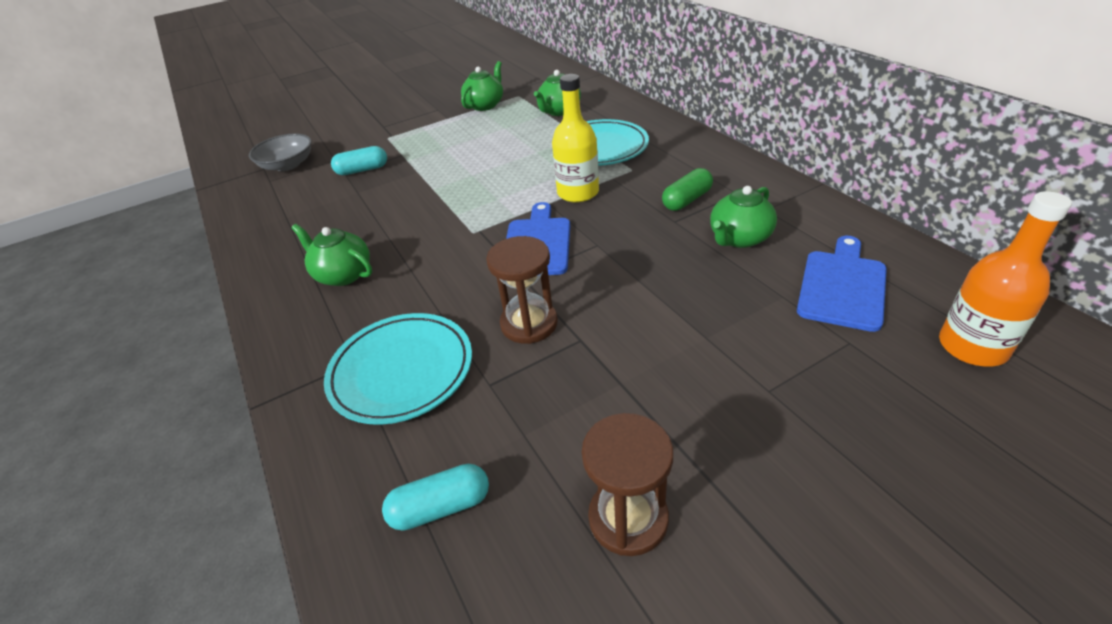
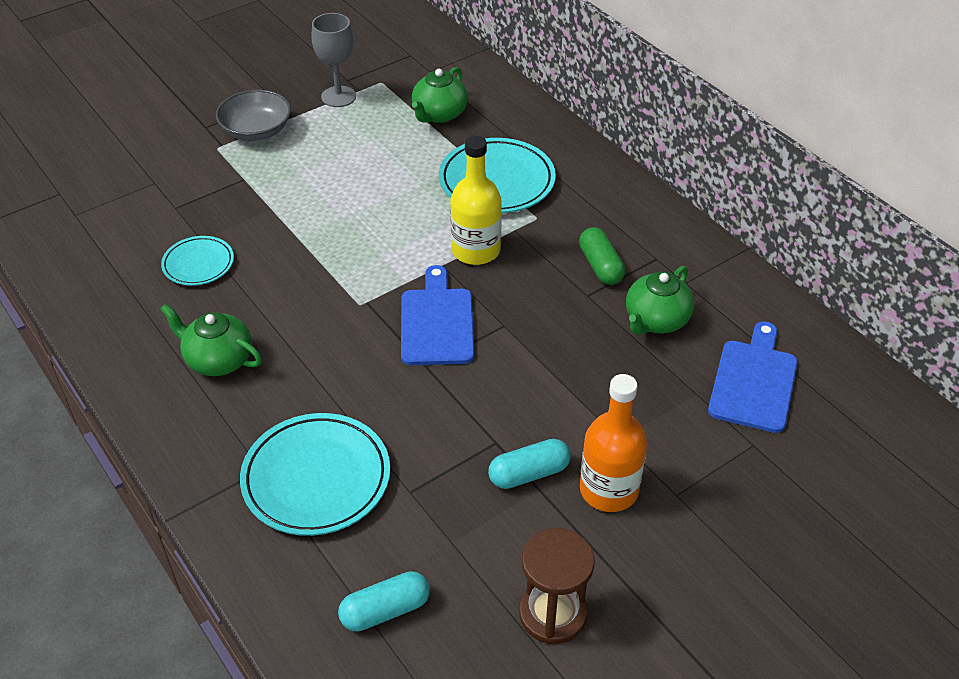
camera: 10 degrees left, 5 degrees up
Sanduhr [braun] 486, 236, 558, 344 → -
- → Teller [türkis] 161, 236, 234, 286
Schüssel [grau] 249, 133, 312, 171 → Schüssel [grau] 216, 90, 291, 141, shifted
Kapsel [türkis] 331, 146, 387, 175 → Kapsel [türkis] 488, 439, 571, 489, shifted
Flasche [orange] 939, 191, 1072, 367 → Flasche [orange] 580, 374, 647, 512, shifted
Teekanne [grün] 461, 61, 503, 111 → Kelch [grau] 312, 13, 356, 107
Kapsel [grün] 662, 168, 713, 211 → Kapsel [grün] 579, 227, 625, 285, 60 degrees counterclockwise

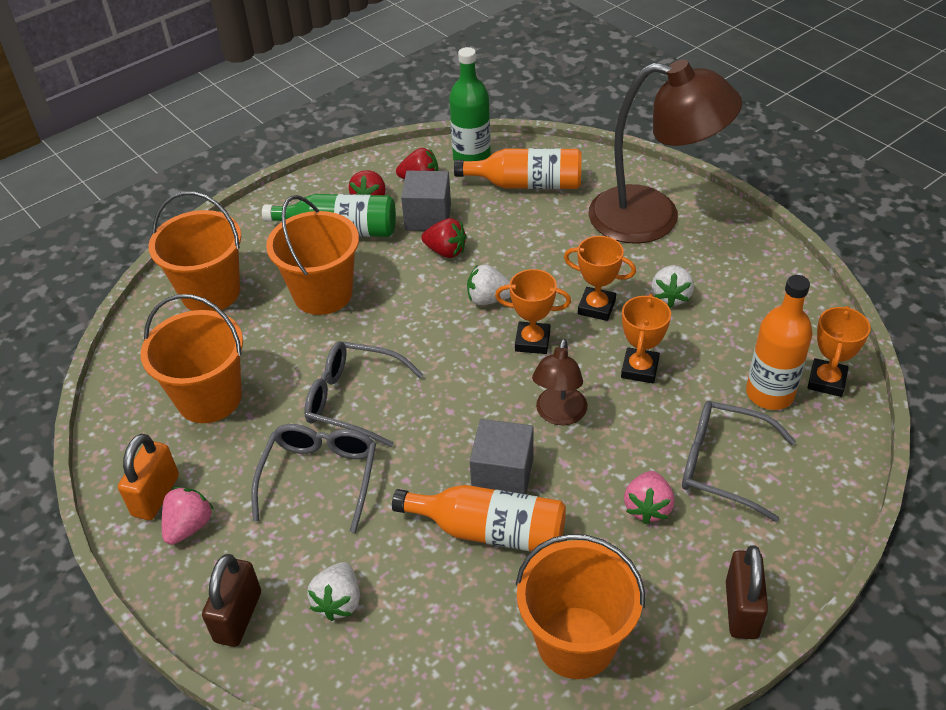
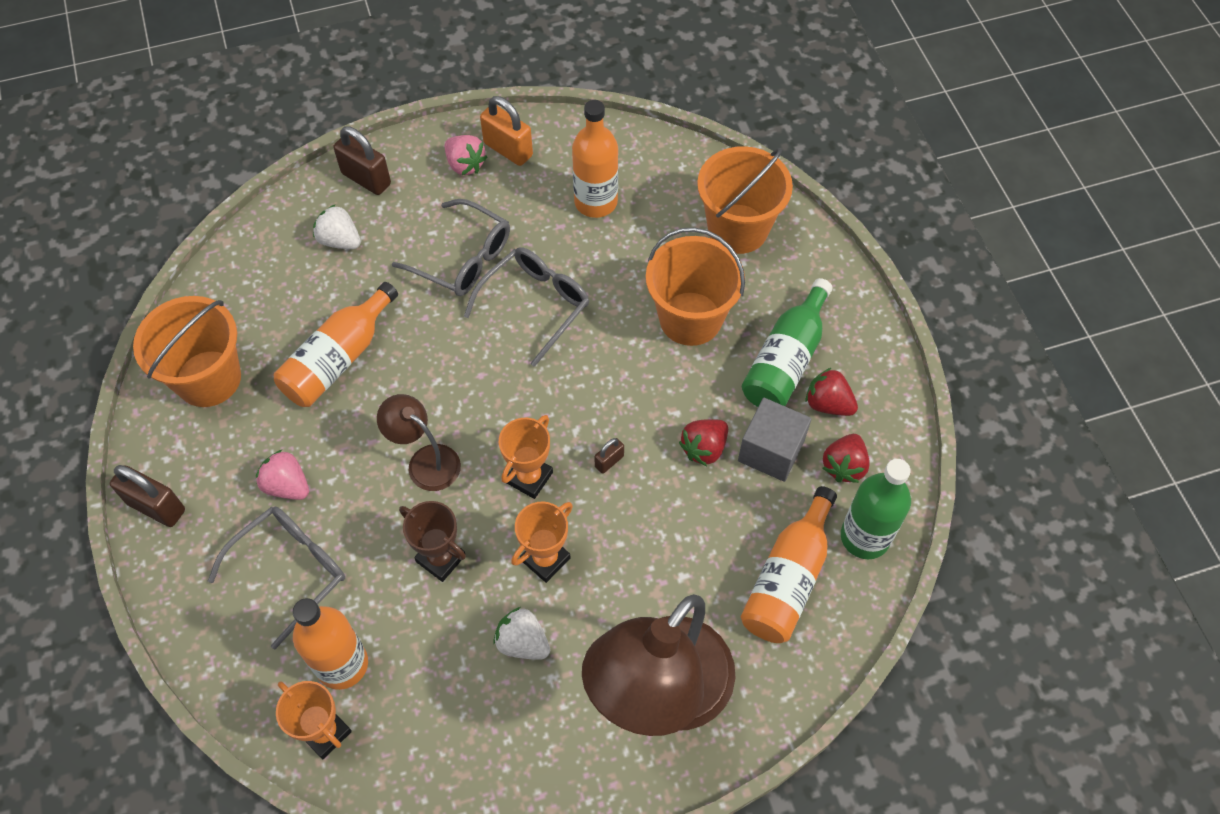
camera: 110 degrees right, 15 degrees up
Kubus [grau] 470, 419, 534, 494 → -
Eimer [orange] 140, 294, 243, 423 → Flasche [orange] 572, 100, 618, 218
Erdbeere [weiß] 467, 264, 511, 305 → Vorhängeschloss [braun] 594, 438, 624, 474
Pokal [orange] 621, 294, 671, 383 → Pokal [braun] 399, 501, 466, 582

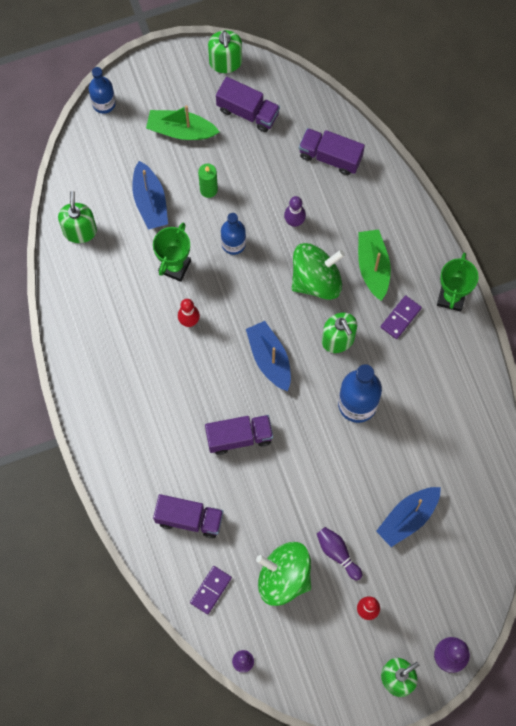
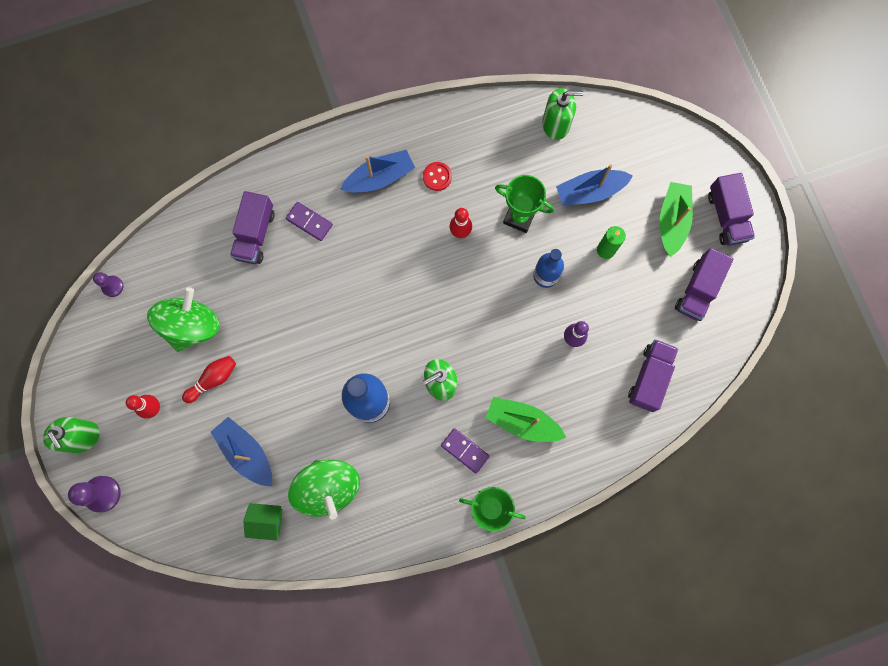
camera: 90 degrees right, 5 degrees up
Flasche [blau] 89, 67, 116, 114 → -
Seifenspender [grün] 208, 30, 242, 73 → -
- → Haus [grün] 243, 503, 283, 541
- → Knopf [rot] 423, 162, 452, 191
Dominostein [lila] 190, 566, 232, 614 → Dominostein [lila] 286, 202, 333, 241, shifted
Lastwagen [lila] 205, 415, 273, 455 → Lastwagen [lila] 708, 173, 755, 246, shifted
Boot [blau] 246, 321, 291, 391 → Boot [blau] 340, 150, 415, 193, shifted
Kreisel [grün] 292, 243, 345, 300 → Kreisel [grün] 288, 460, 360, 519, shifted
Bowlingkegel [lila] 317, 527, 362, 580 → Bowlingkegel [rot] 182, 356, 236, 403
Boot [grün] 358, 229, 391, 301 → Boot [grün] 485, 397, 566, 442, 150 degrees counterclockwise

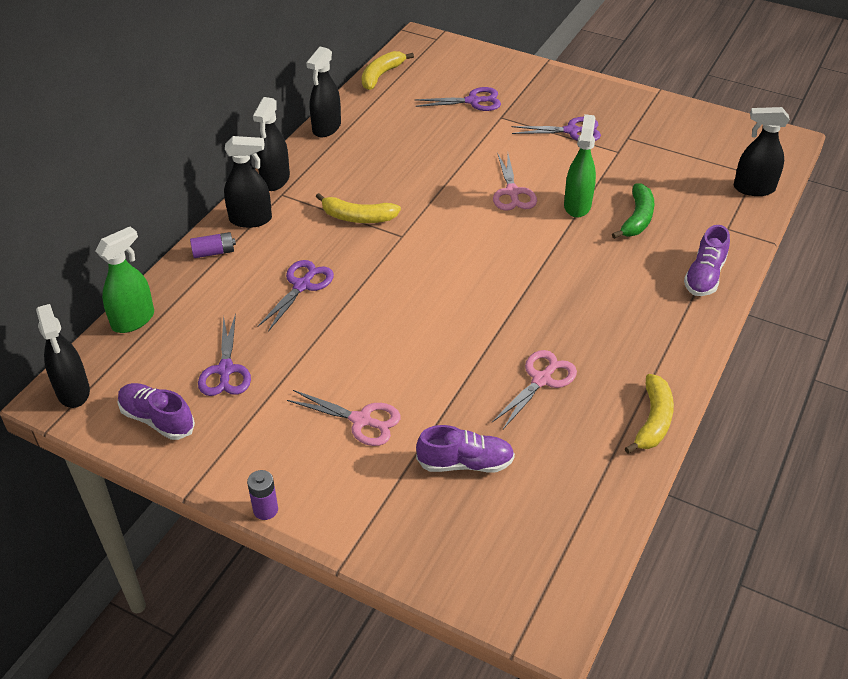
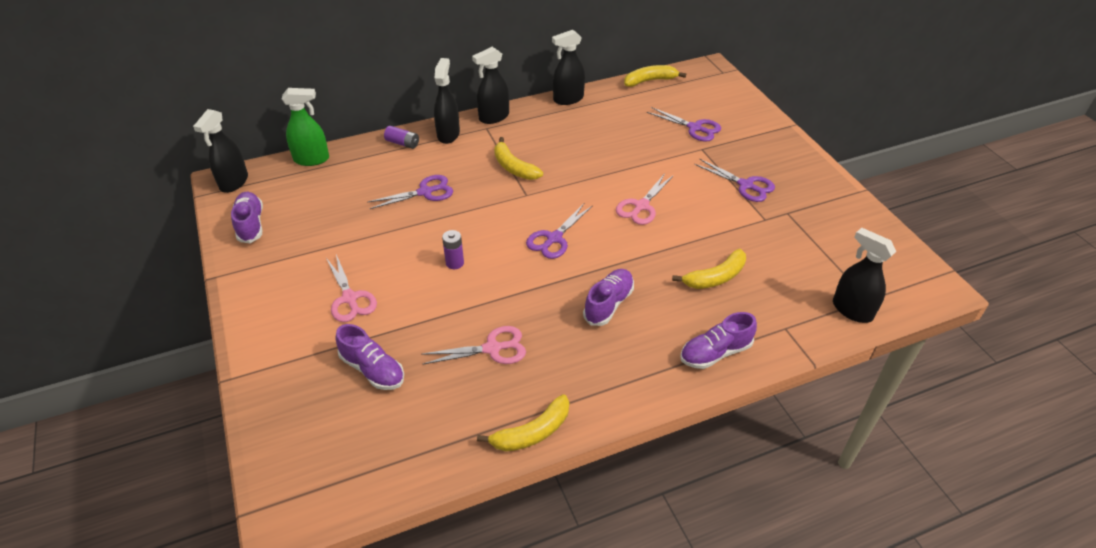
camera: 40 degrees right, 0 degrees up
Sprühflasche [grün] 564, 114, 596, 218 → -
- → Schuh [lila] 583, 269, 634, 326
Schere [lila] 198, 313, 251, 396 → Schere [lila] 526, 202, 593, 259, shifted
Batterie [lila] 247, 470, 278, 520 → Batterie [lila] 442, 230, 464, 269, shifted
Banane [grün] 612, 183, 654, 239 → Banane [gelb] 672, 249, 746, 289
Sprühflasche [schwarz] 224, 136, 272, 228 → Sprühflasche [schwarz] 434, 58, 460, 144, 120 degrees counterclockwise

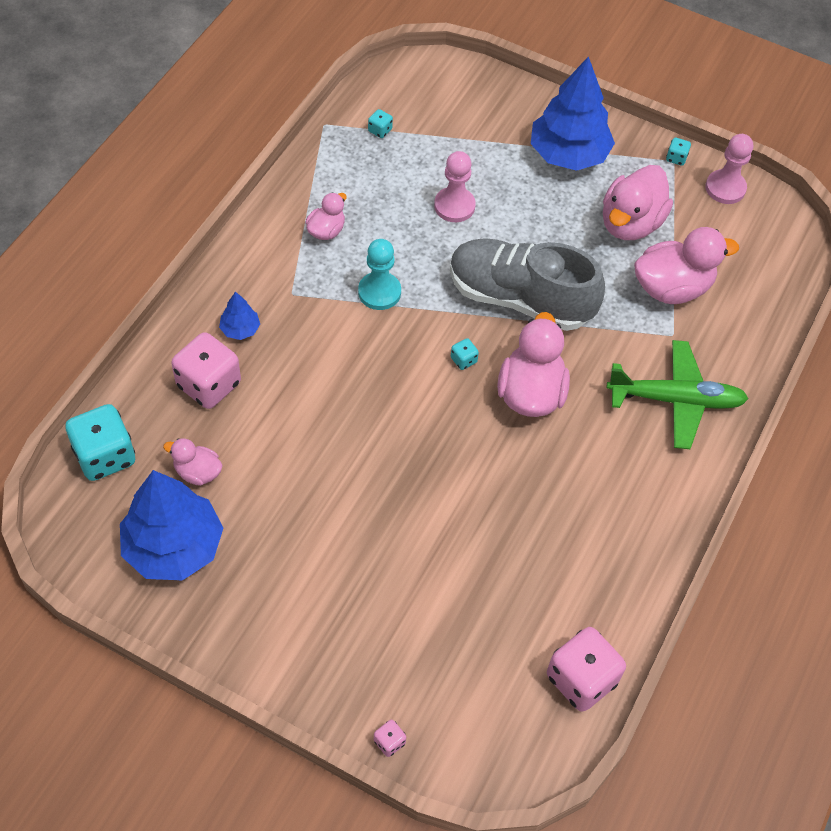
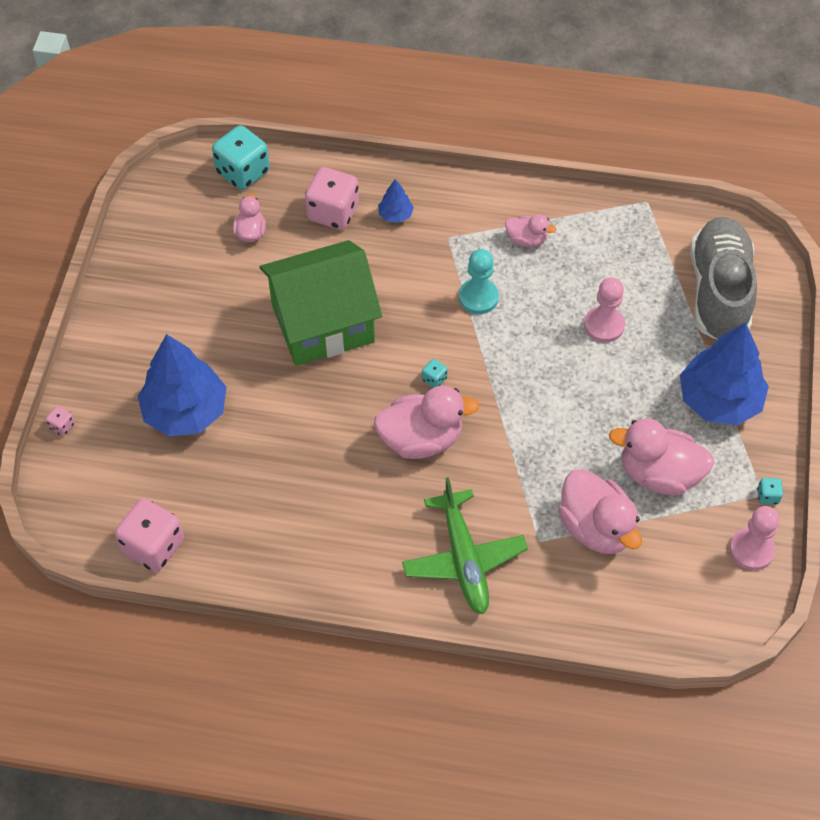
camera: 75 degrees right, 0 degrees up
Spielwürfel [türkis] 368, 109, 393, 138 → -
- → Haus [grün] 259, 240, 382, 366
Baum [blau] 120, 470, 223, 580 → Baum [blau] 137, 334, 227, 437, shifted
Schuh [grau] 450, 238, 605, 331 → Schuh [grau] 690, 217, 757, 340, shifted

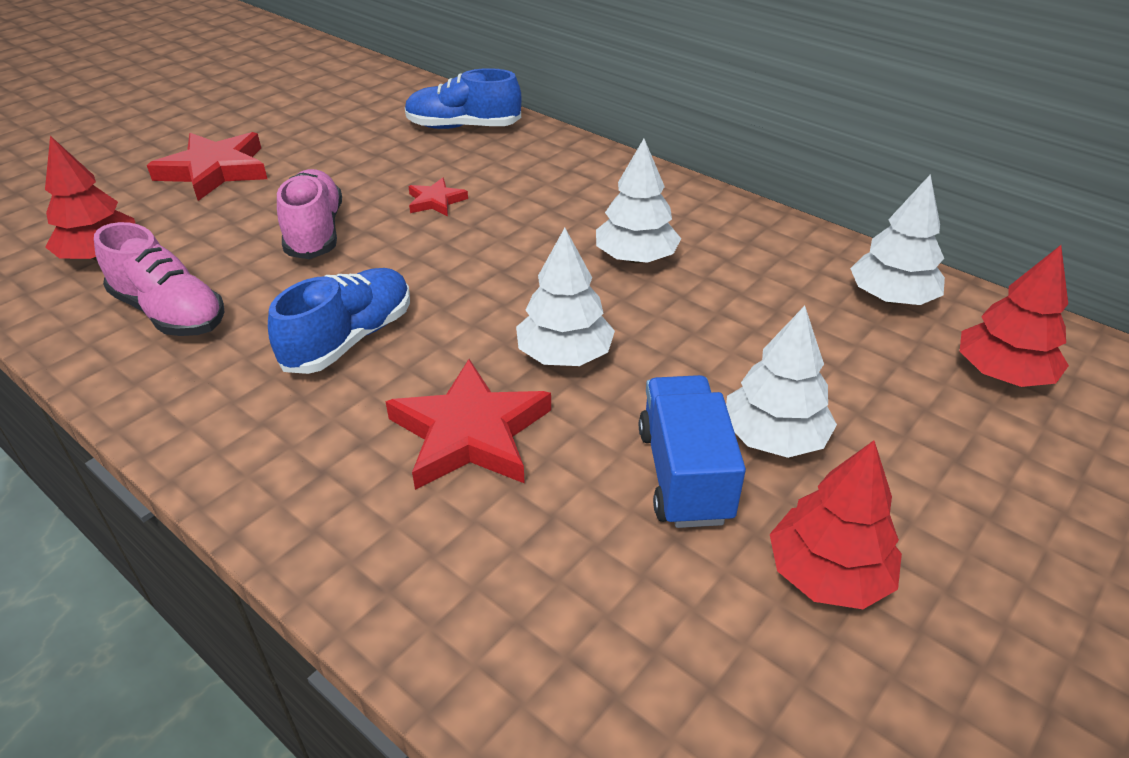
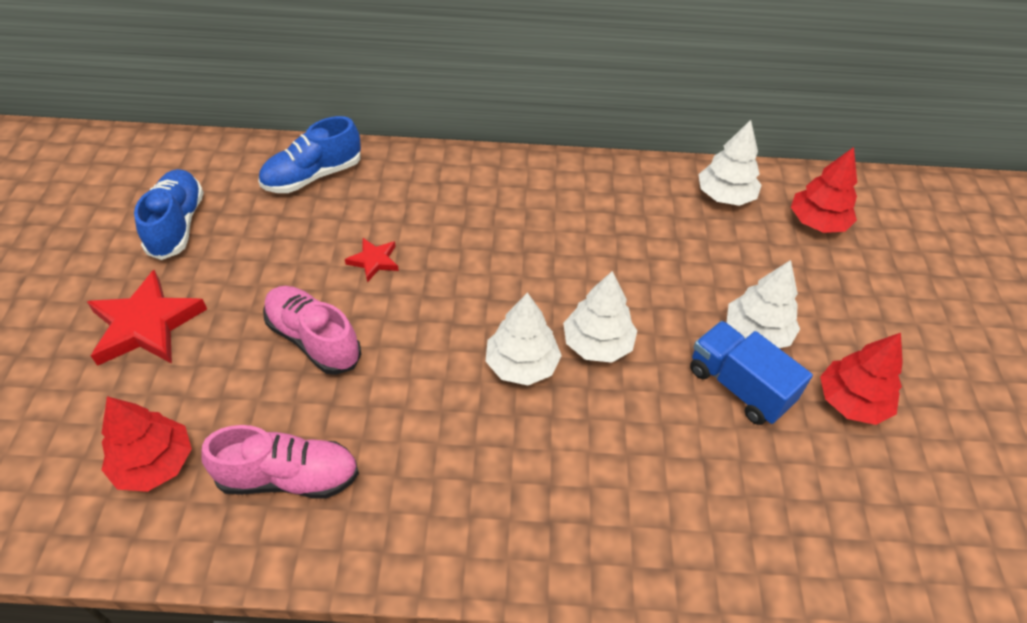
camera: 40 degrees left, 10 degrees up
Stern [rot] 386, 359, 551, 490 → -
Schuh [blau] 268, 268, 410, 374 → Schuh [blau] 134, 169, 204, 260, shifted
Baum [weiß] 596, 139, 681, 263 → Baum [weiß] 485, 292, 562, 385, shifted

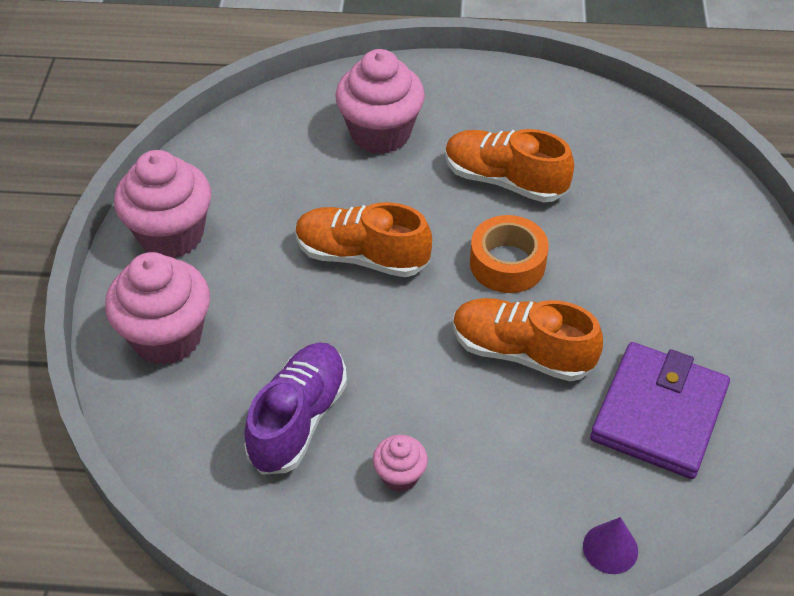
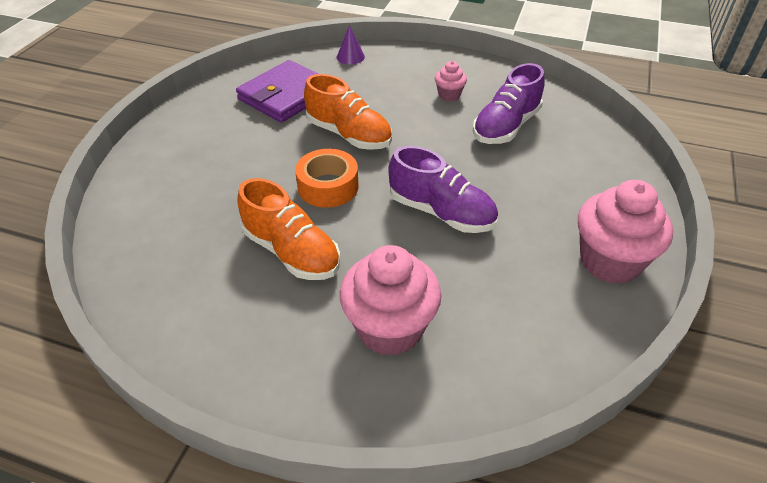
camera: 165 degrees left, 5 degrees down
Muffin [rosa] 105, 252, 210, 365 → -
Schuh [orange] 295, 202, 432, 277 → Schuh [lila] 388, 146, 498, 233

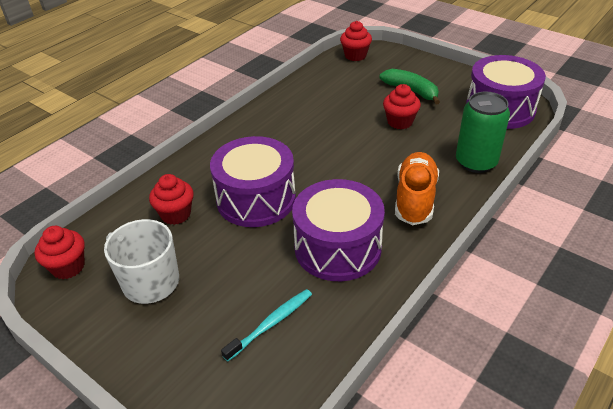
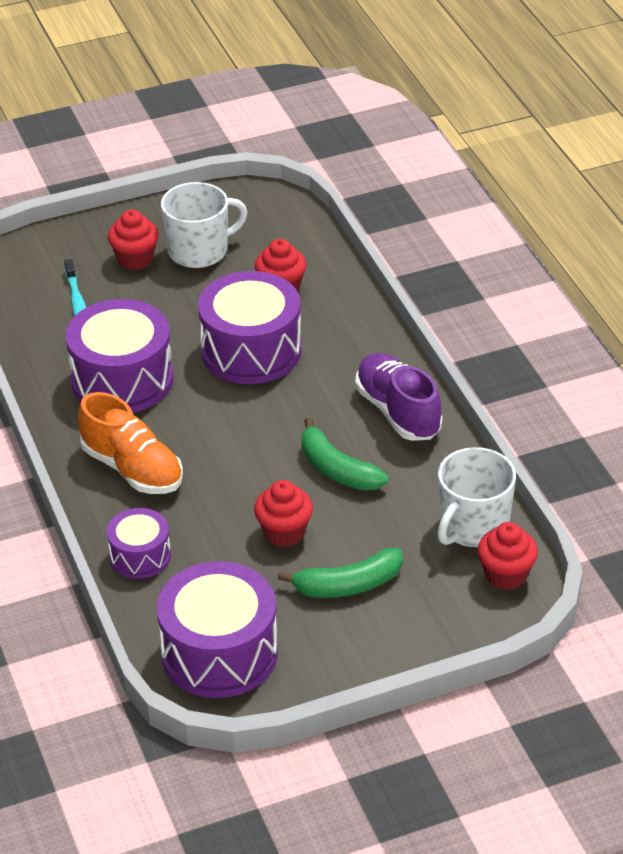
camera: 120 degrees right, 0 degrees up
- → Banane [grün] 301, 417, 388, 491
- → Schuh [lila] 355, 353, 442, 441
- → Tasse [weiß] 437, 447, 516, 547
Muffin [rot] 35, 226, 85, 279 → Muffin [rot] 108, 210, 159, 270, shifted
Dose [grün] 456, 91, 510, 173 → Trommel [lila] 107, 508, 171, 579

